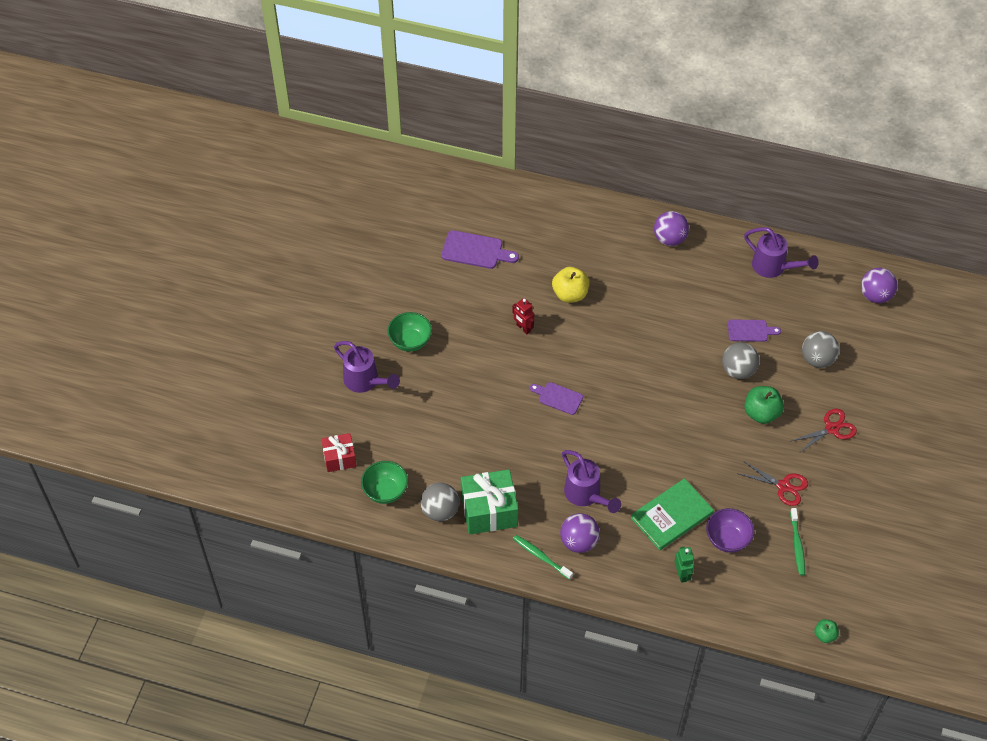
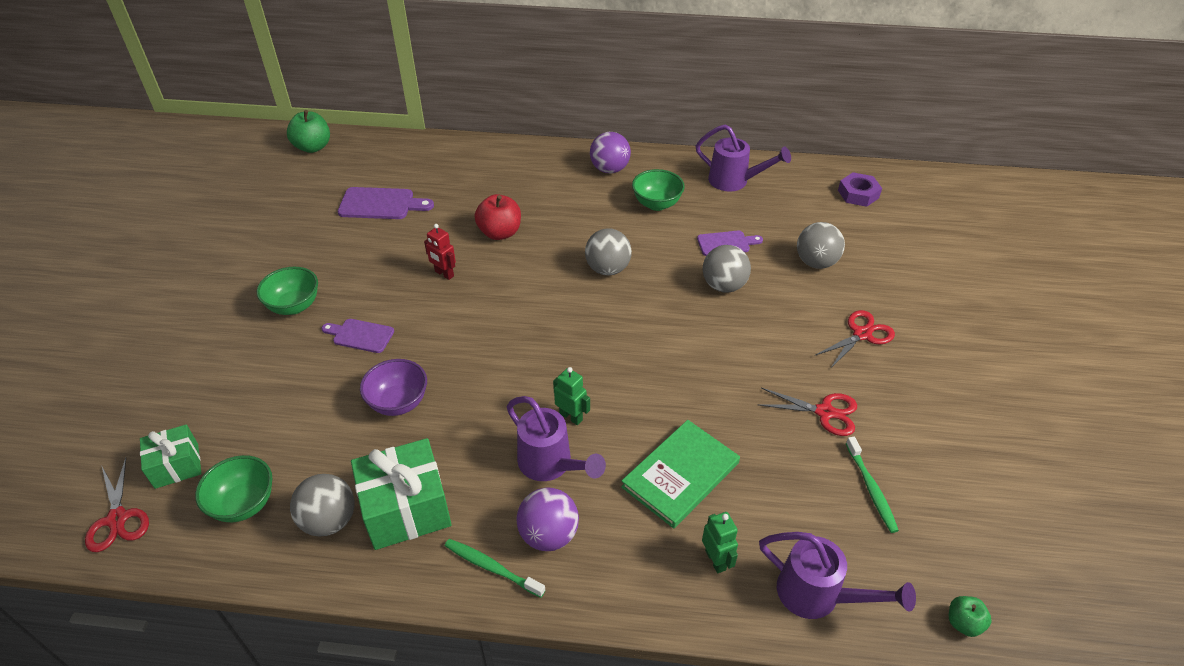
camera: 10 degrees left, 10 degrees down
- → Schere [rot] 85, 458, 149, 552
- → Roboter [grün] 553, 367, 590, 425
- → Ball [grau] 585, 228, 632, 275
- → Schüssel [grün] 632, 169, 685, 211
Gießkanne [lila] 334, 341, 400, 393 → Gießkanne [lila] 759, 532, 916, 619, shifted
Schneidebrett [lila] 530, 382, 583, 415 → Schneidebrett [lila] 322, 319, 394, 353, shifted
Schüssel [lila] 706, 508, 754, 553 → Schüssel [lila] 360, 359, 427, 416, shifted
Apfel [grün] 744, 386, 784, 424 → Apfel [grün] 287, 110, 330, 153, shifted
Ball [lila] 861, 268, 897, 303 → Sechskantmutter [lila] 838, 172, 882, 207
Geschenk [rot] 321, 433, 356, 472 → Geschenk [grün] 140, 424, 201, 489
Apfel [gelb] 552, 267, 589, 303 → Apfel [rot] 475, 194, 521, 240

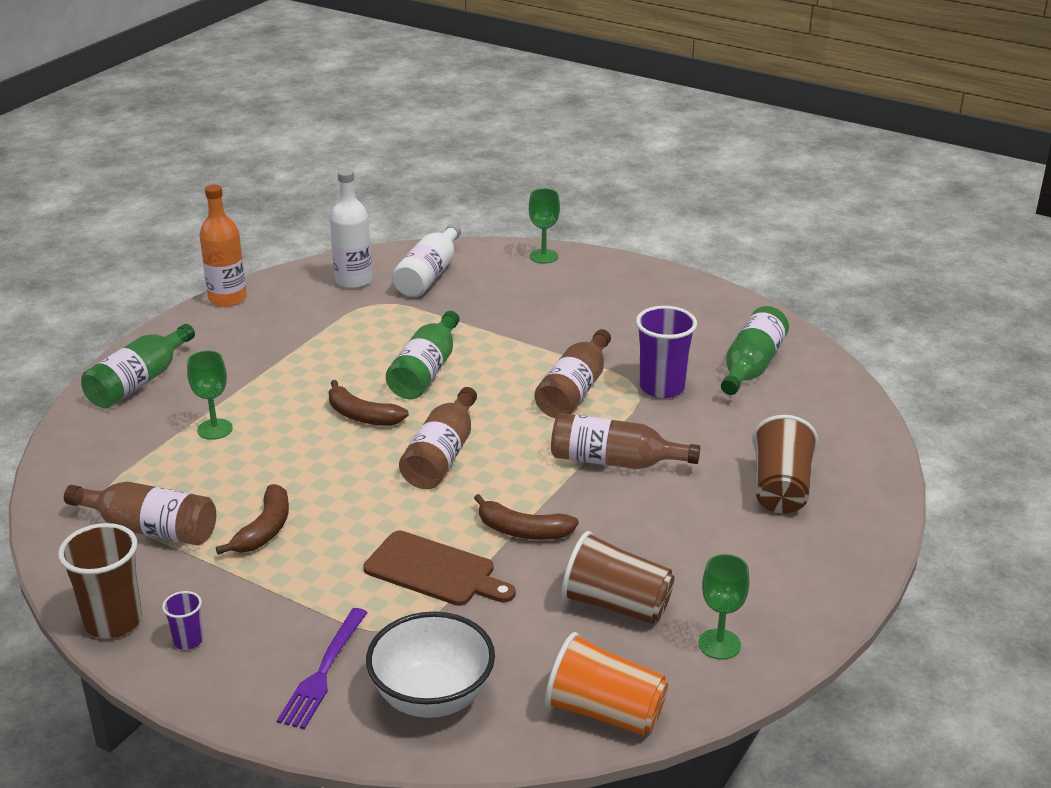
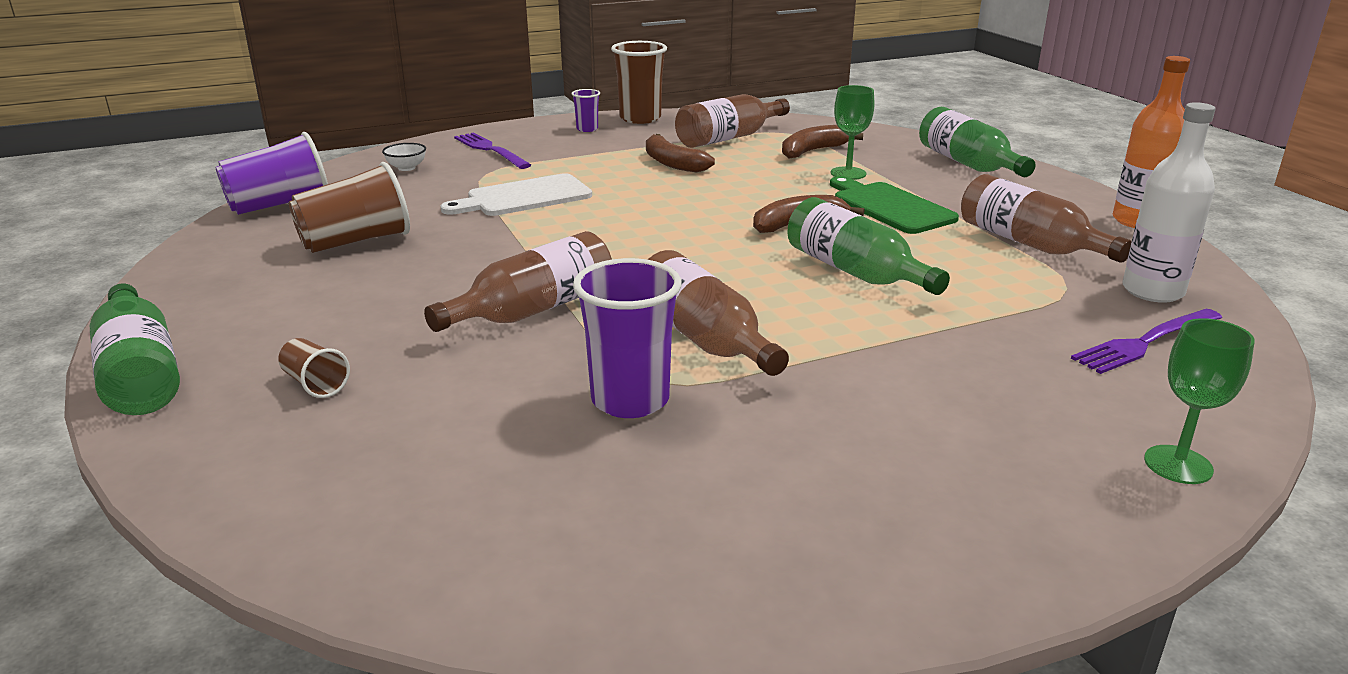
camera: 125 degrees right, 5 degrees down
Kelch [grün] 698, 554, 750, 660 → -
- → Schneidebrett [grün] 830, 176, 959, 234
Flasche [braun] 399, 387, 477, 489 → Flasche [braun] 961, 174, 1132, 263, shifted
Banane [braun] 474, 494, 579, 540 → Banane [braun] 782, 125, 863, 159, shifted
Flasche [grün] 721, 306, 789, 395 → Flasche [grün] 90, 284, 180, 415, shifted
Flasche [weiß] 392, 224, 461, 297 → Gabel [lila] 1071, 309, 1222, 374
Schneidebrett [braun] 363, 530, 516, 606 → Schneidebrett [weiß] 441, 173, 592, 216
Becher [orange] 545, 632, 668, 736 → Becher [lila] 216, 132, 328, 215
Schüssel [weiß] 366, 612, 495, 718 → Schüssel [weiß] 382, 143, 426, 171, x0.43
Becher [braun] 752, 415, 818, 513 → Becher [braun] 278, 338, 350, 398, x0.51

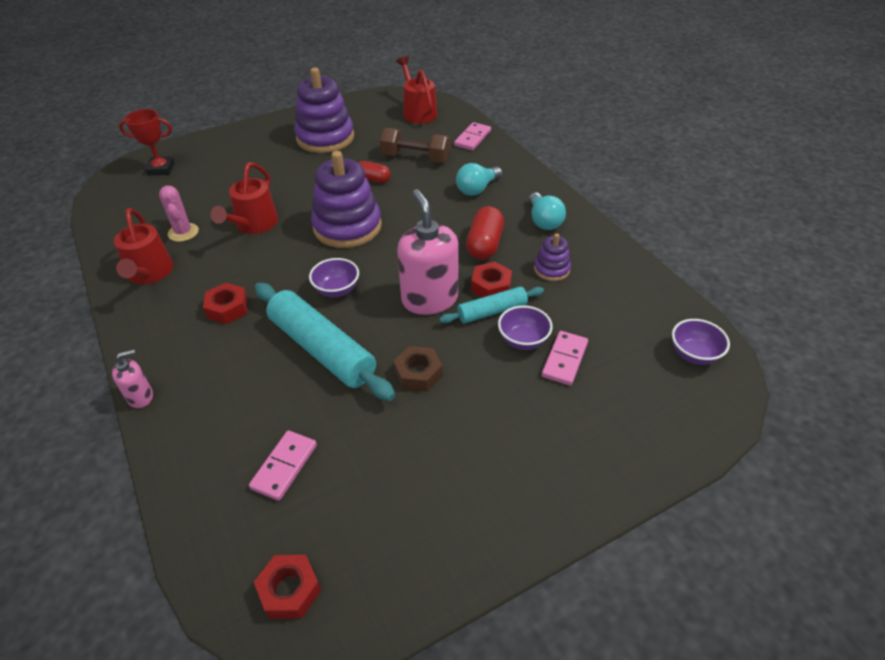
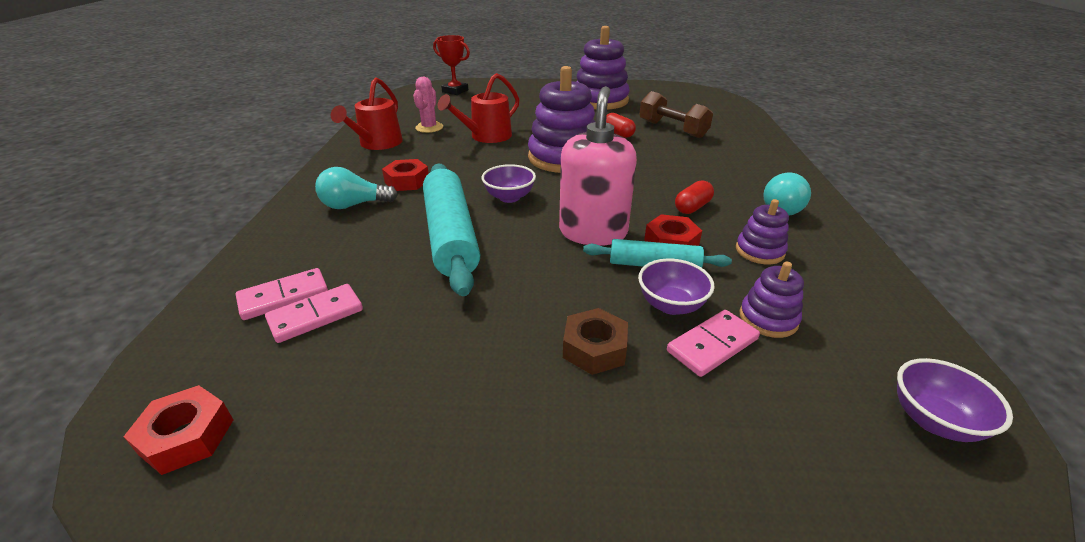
camera: 30 degrees right, 10 degrees down
Seifenspender [rosa] 112, 349, 153, 408 → -
Gießkanne [rot] 397, 56, 437, 124 → -
- → Stapelspielzeug [lila] 740, 262, 804, 338
Sechskantmutter [braun] 394, 346, 443, 392 → Sechskantmutter [braun] 563, 308, 628, 375, shifted
Dominostein [rosa] 454, 122, 491, 150 → Dominostein [rosa] 236, 268, 328, 320, shifted
Glühbirne [türkis] 456, 163, 502, 196 → Glühbirne [türkis] 315, 167, 398, 209, shifted
Kapsel [rot] 466, 206, 504, 260 → Kapsel [rot] 675, 180, 714, 214, x0.64

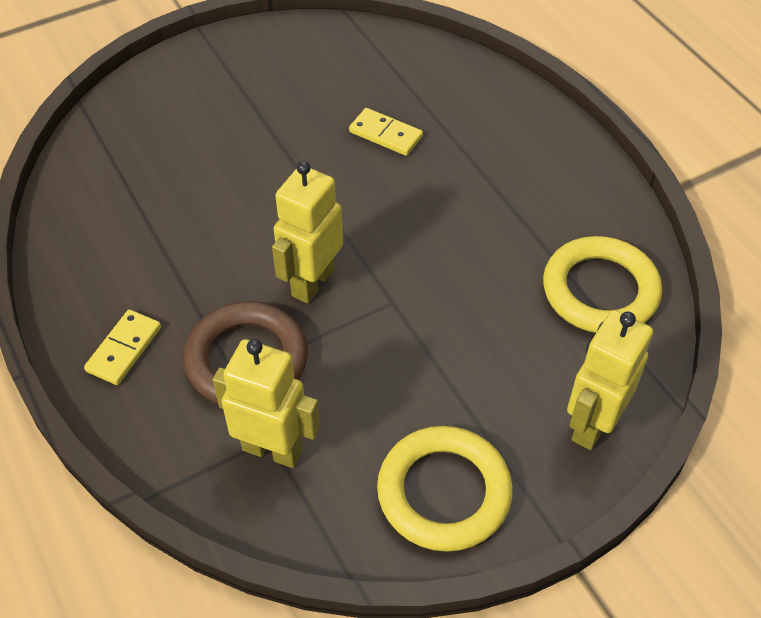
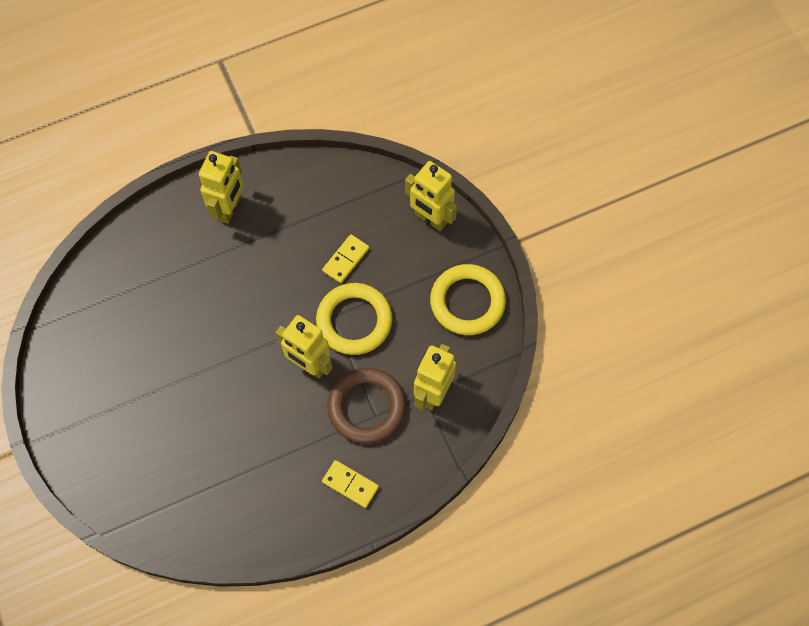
camera: 85 degrees left, 15 degrees up
- → Roboter [gelb] 199, 151, 244, 224
Dominostein [gelb] 349, 108, 423, 156 → Dominostein [gelb] 322, 234, 369, 283, shifted
Ring [gelb] 543, 236, 662, 333 → Ring [gelb] 316, 283, 392, 355, shifted

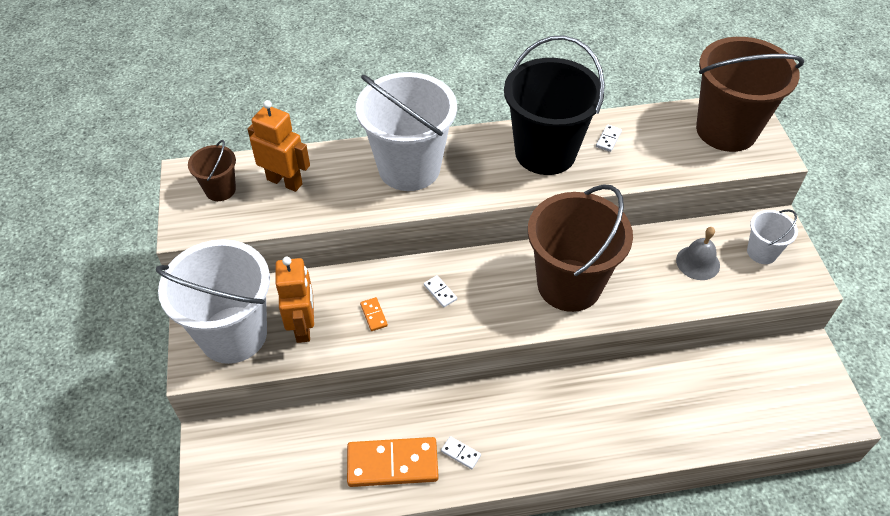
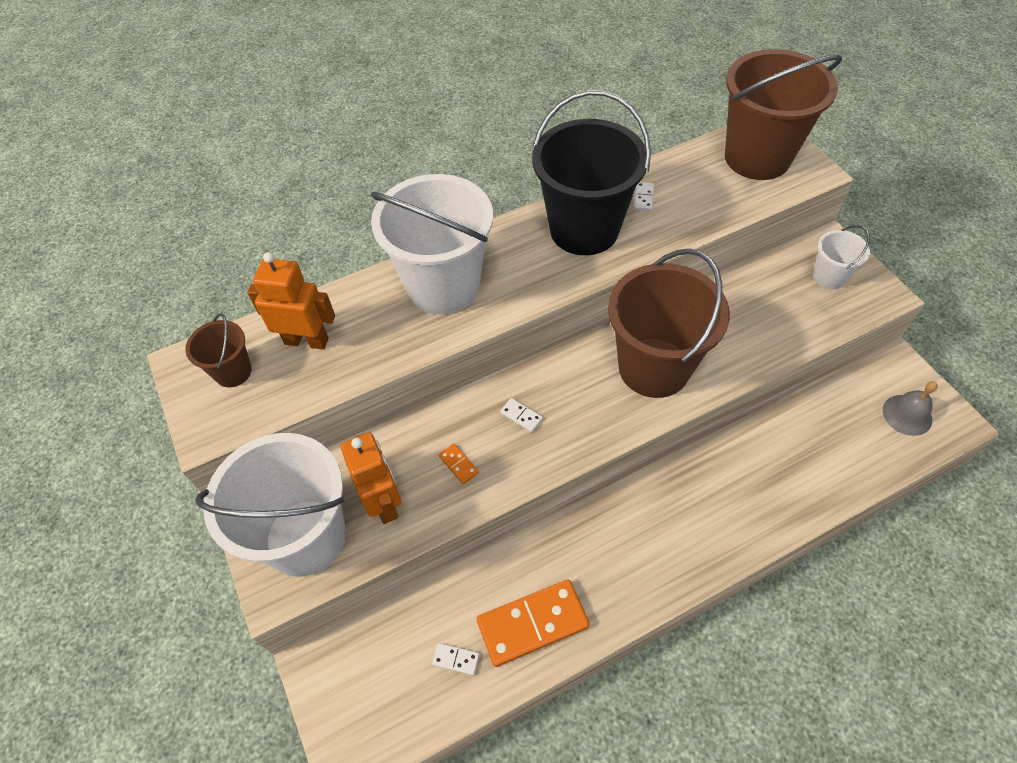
camera: 15 degrees left, 5 degrees up
Dominostein [weiß] 441, 436, 481, 469 → Dominostein [weiß] 432, 643, 480, 675, shifted
Glocke [grau] 676, 227, 720, 280 → Glocke [grau] 883, 381, 938, 436, shifted

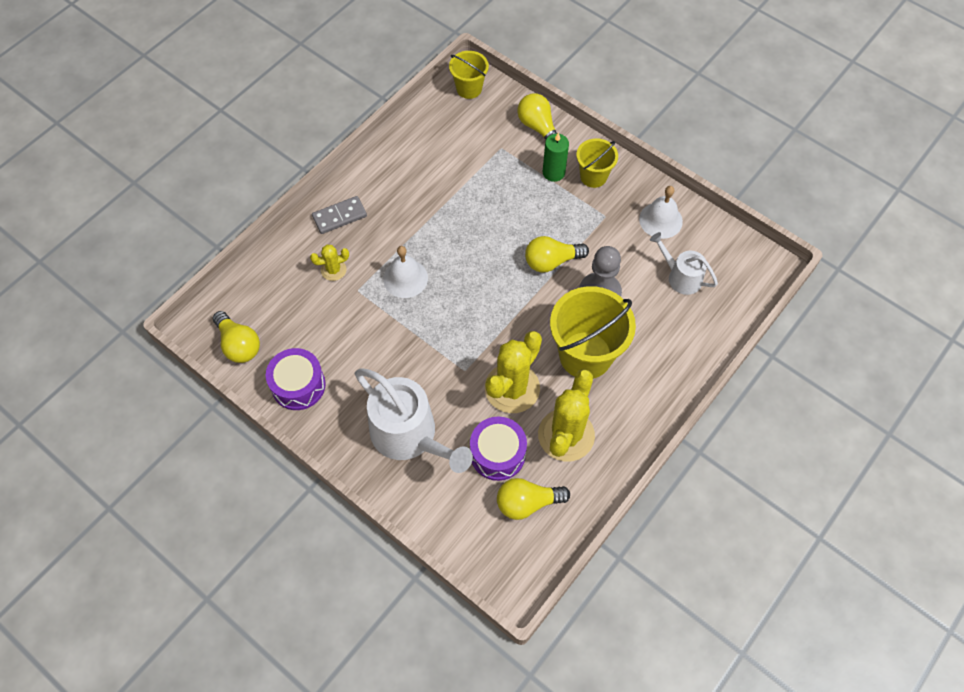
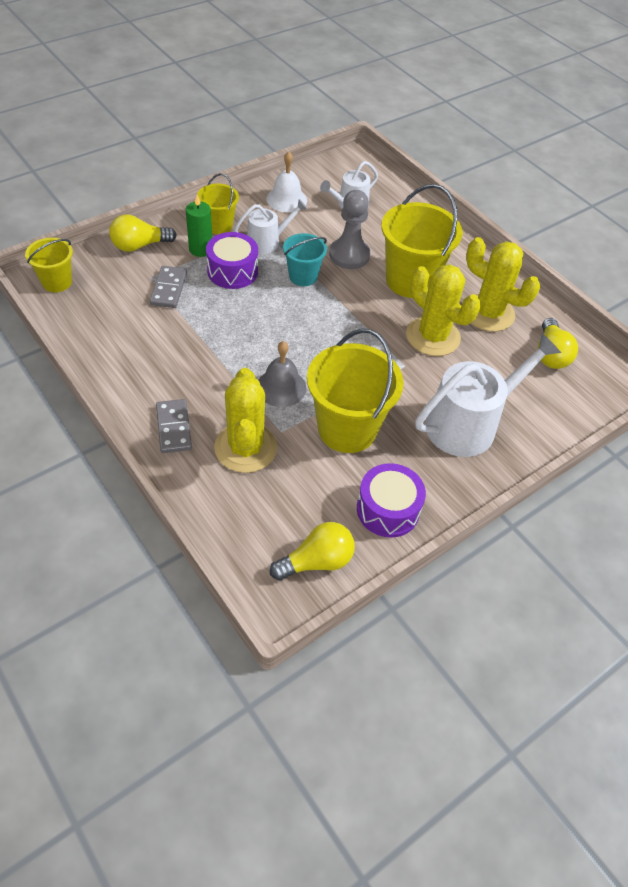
camera: 80 degrees left, 10 degrees down
- → Dominostein [grau] 150, 266, 187, 308
- → Gießkanne [weiß] 234, 199, 307, 253
- → Eimer [gelb] 307, 328, 404, 453
Trommel [lila] 470, 417, 527, 481 → Trommel [lila] 206, 232, 258, 289, shifted
Glühbirne [gelb] 525, 236, 589, 272 → Eimer [türkis] 283, 233, 327, 286
Glocke [weiß] 383, 246, 428, 298 → Glocke [grau] 258, 341, 306, 407
Kaktus [gelb] 310, 245, 349, 281 → Kaktus [gelb] 214, 368, 277, 473, x2.02

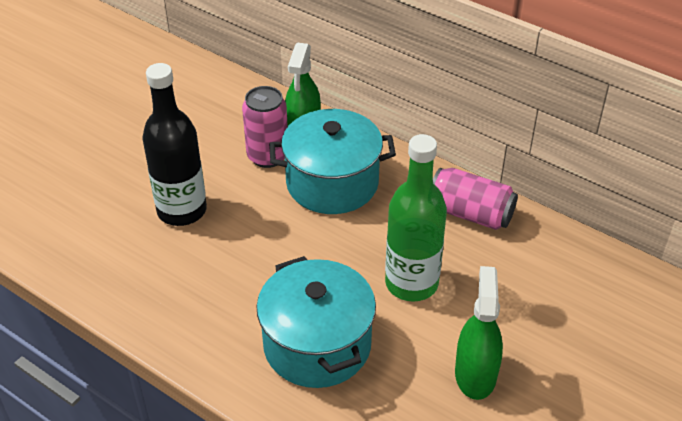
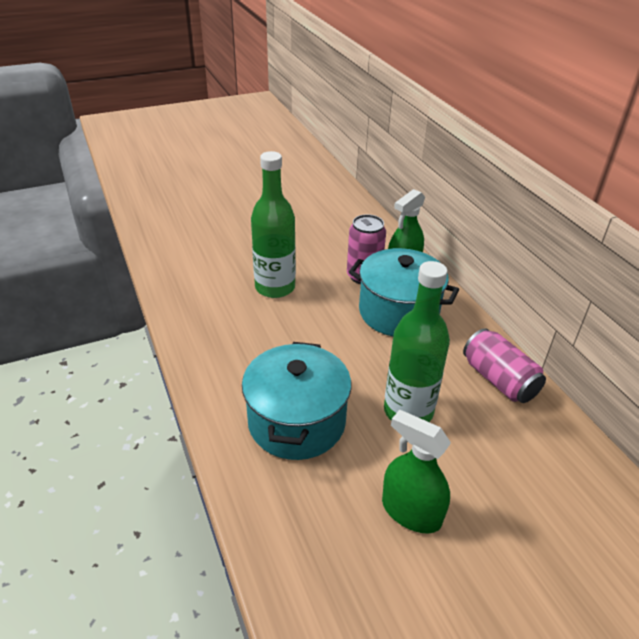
camera: 30 degrees right, 5 degrees down
Flasche [schwarz] 142, 63, 207, 226 → Flasche [grün] 251, 151, 296, 298
Sprühflasche [grün] 455, 266, 503, 400 → Sprühflasche [grün] 382, 410, 451, 534, 90 degrees counterclockwise

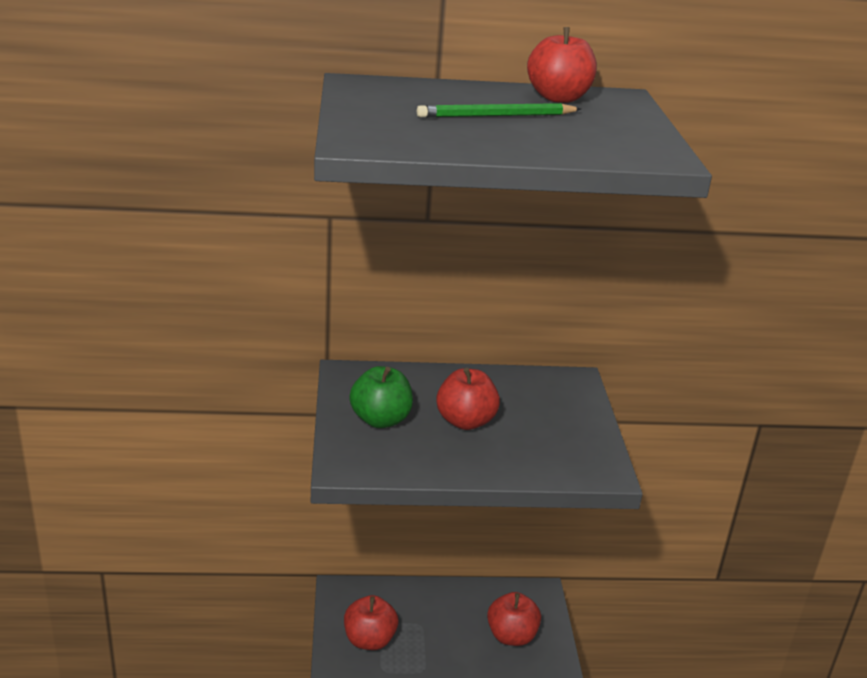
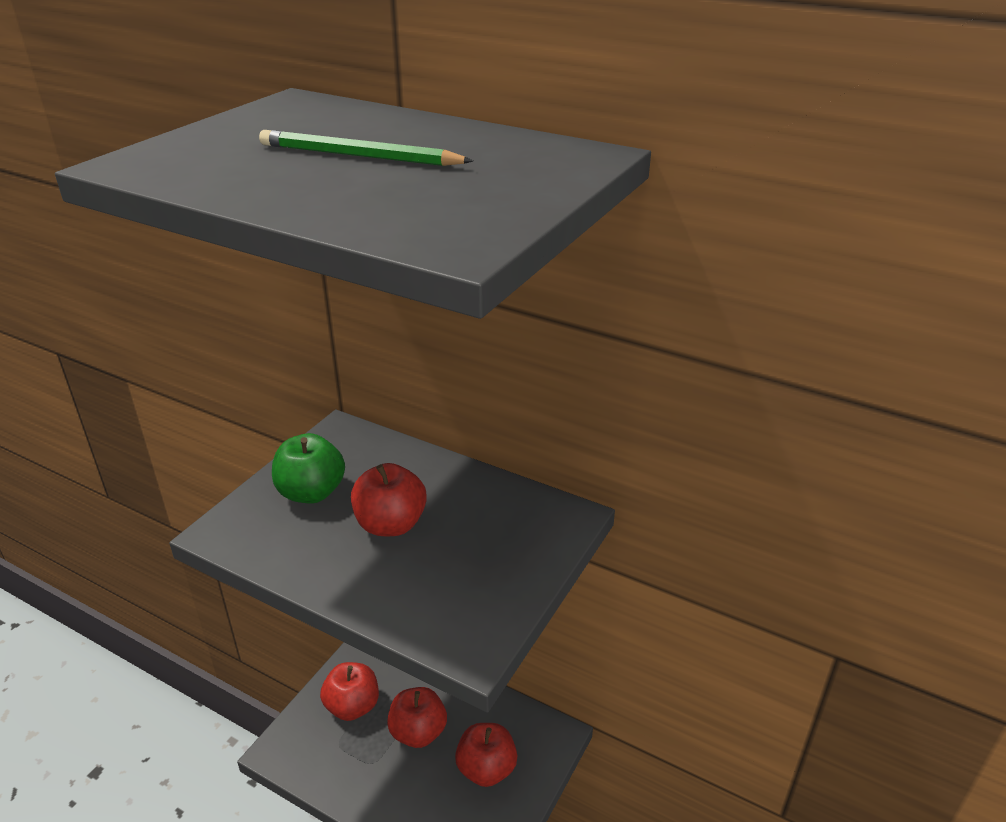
camera: 35 degrees right, 5 degrees up
Apfel [rot] 527, 27, 597, 103 → Apfel [rot] 387, 687, 447, 748, shifted

